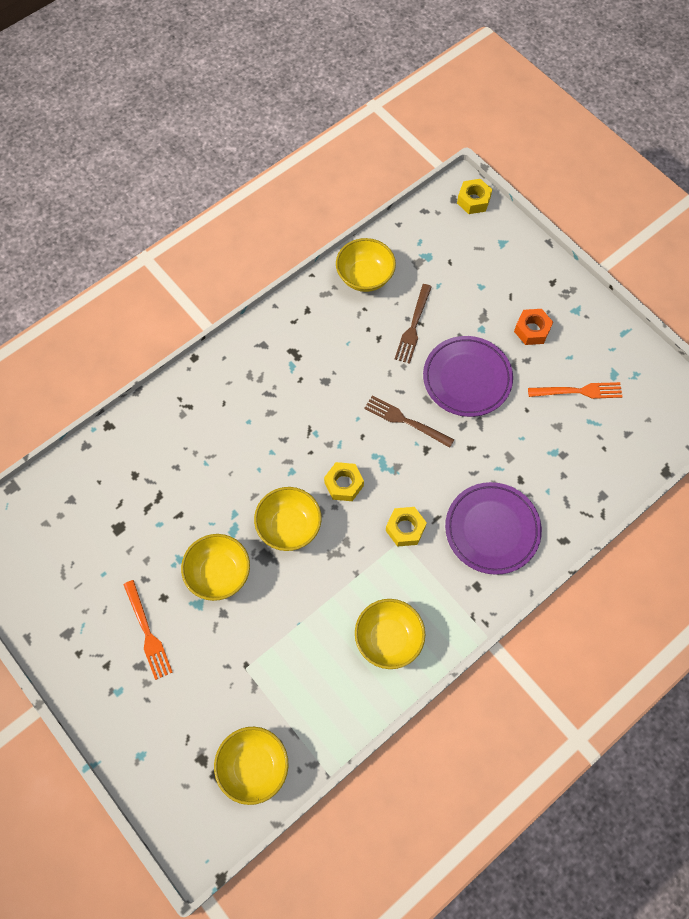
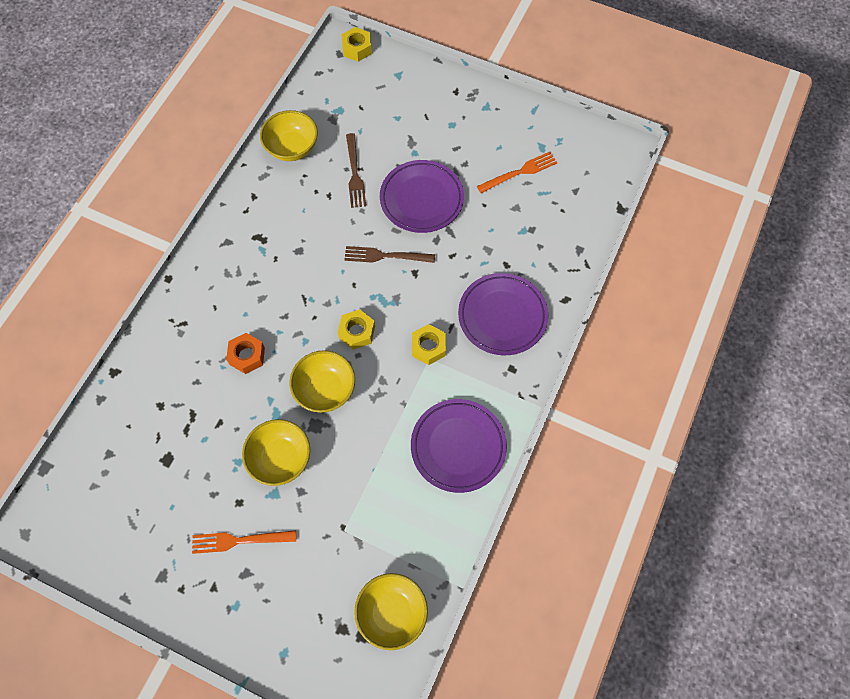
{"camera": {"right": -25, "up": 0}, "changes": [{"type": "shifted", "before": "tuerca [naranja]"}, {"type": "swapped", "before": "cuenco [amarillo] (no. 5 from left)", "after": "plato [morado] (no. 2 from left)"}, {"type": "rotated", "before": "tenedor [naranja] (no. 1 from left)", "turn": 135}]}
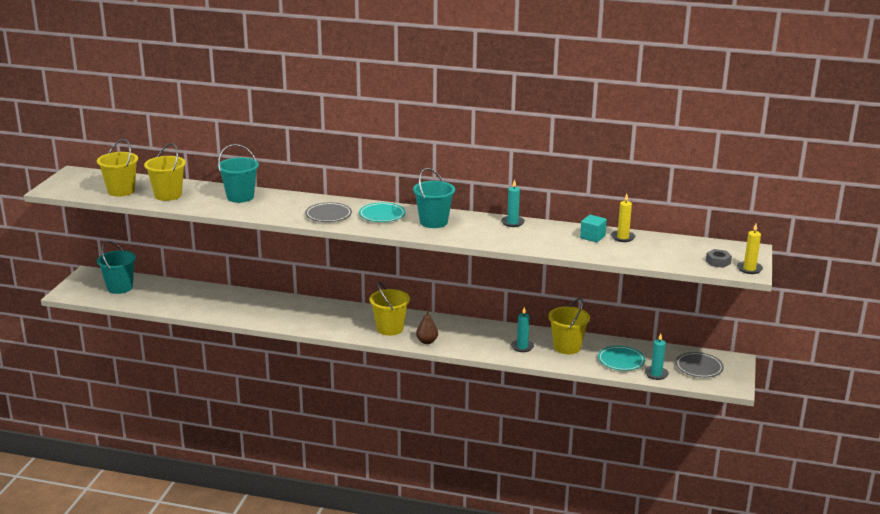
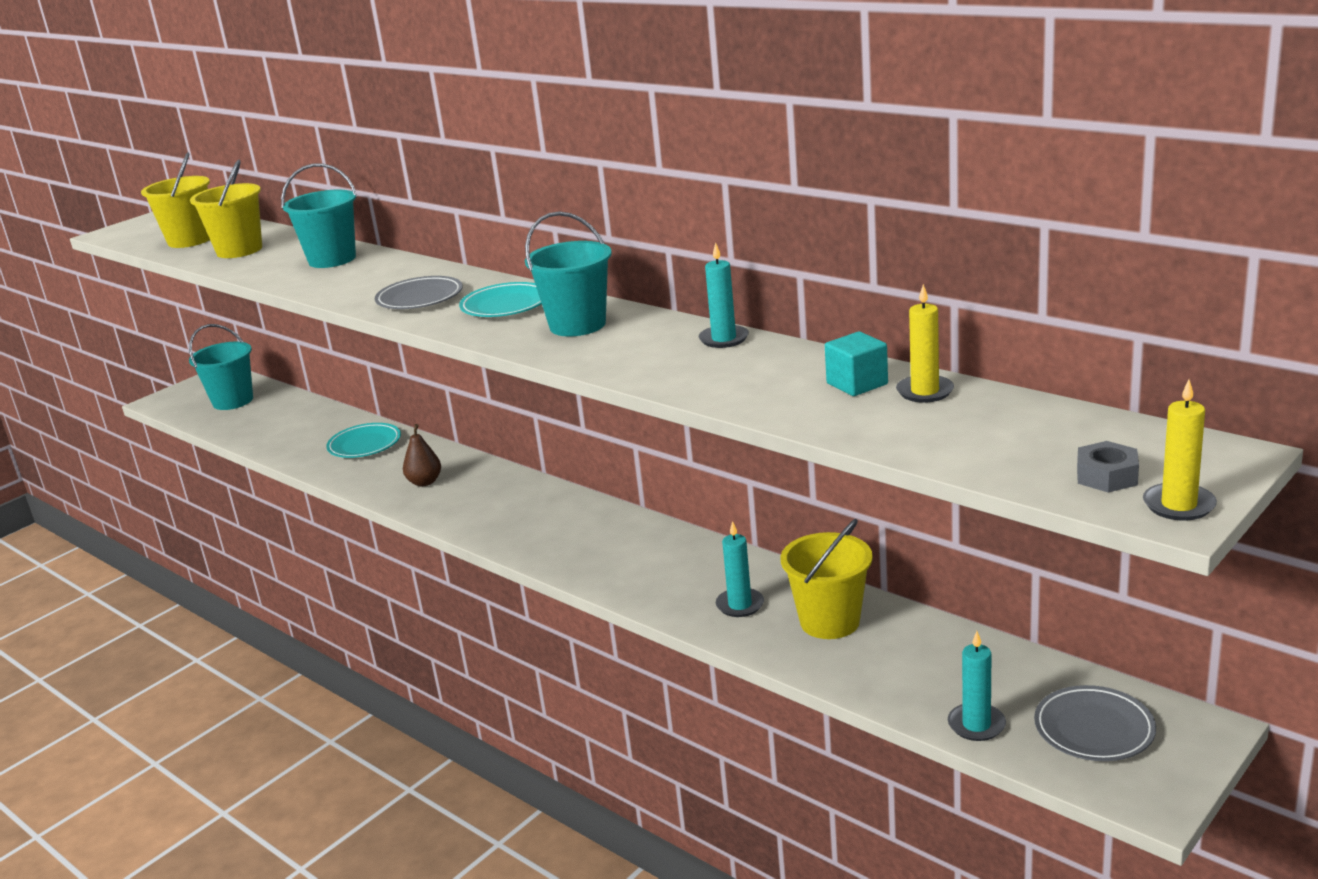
{"camera": {"right": 30, "up": 0}, "changes": [{"type": "gone", "before": "balde [amarillo] (no. 3 from left)"}, {"type": "shifted", "before": "pera [marrón]"}, {"type": "shifted", "before": "plato [turquesa] (no. 2 from left in the first image)", "after": "plato [turquesa] (no. 1 from left)"}]}
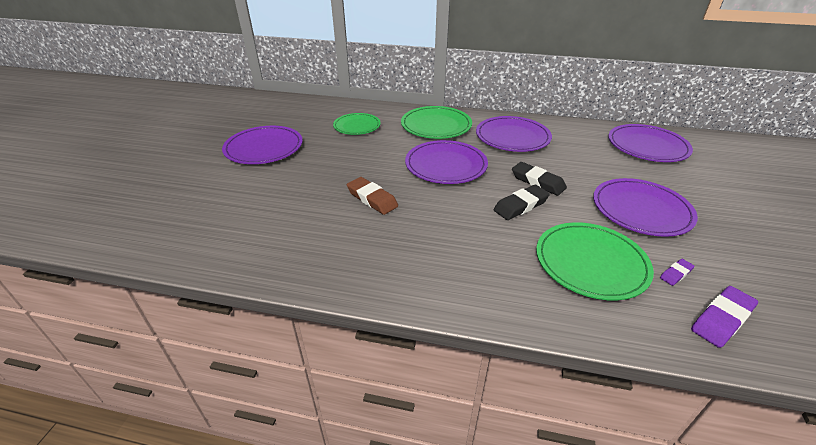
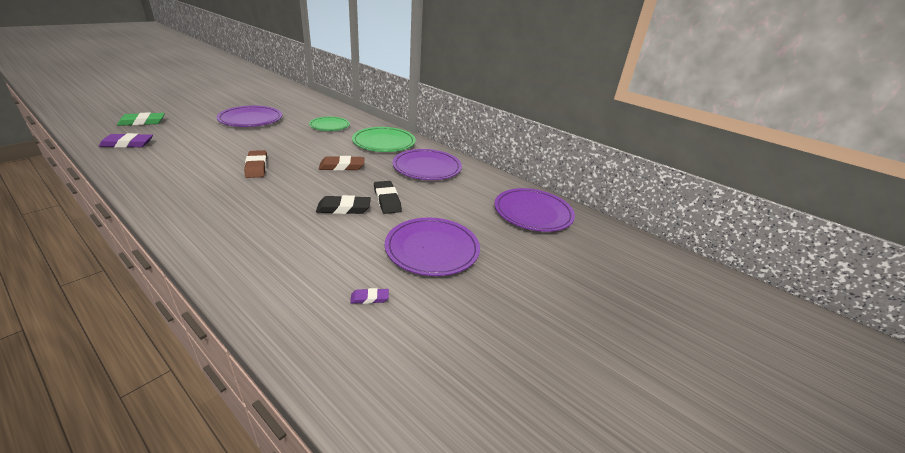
{"camera": {"right": 25, "up": -5}, "changes": [{"type": "gone", "before": "plato [verde] (no. 3 from left)"}, {"type": "new", "after": "goma de borrar [verde]"}, {"type": "shifted", "before": "goma de borrar [morado] (no. 2 from left in the first image)", "after": "goma de borrar [morado] (no. 1 from left)"}, {"type": "swapped", "before": "plato [morado] (no. 2 from left)", "after": "goma de borrar [marrón] (no. 2 from left)"}]}
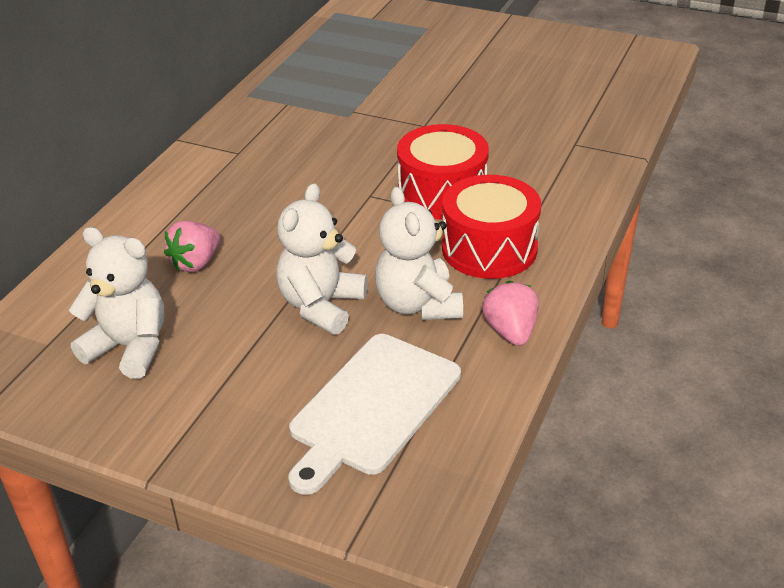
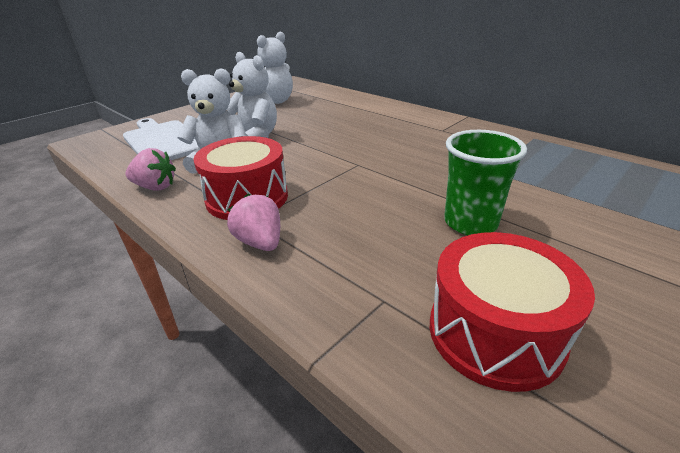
{"camera": {"right": 110, "up": -5}, "changes": [{"type": "new", "after": "vaso [verde]"}, {"type": "shifted", "before": "fresa [rosa] (no. 1 from left in the first image)", "after": "fresa [rosa] (no. 2 from left)"}, {"type": "shifted", "before": "tambor [rojo] (no. 1 from left in the first image)", "after": "tambor [rojo] (no. 2 from left)"}]}
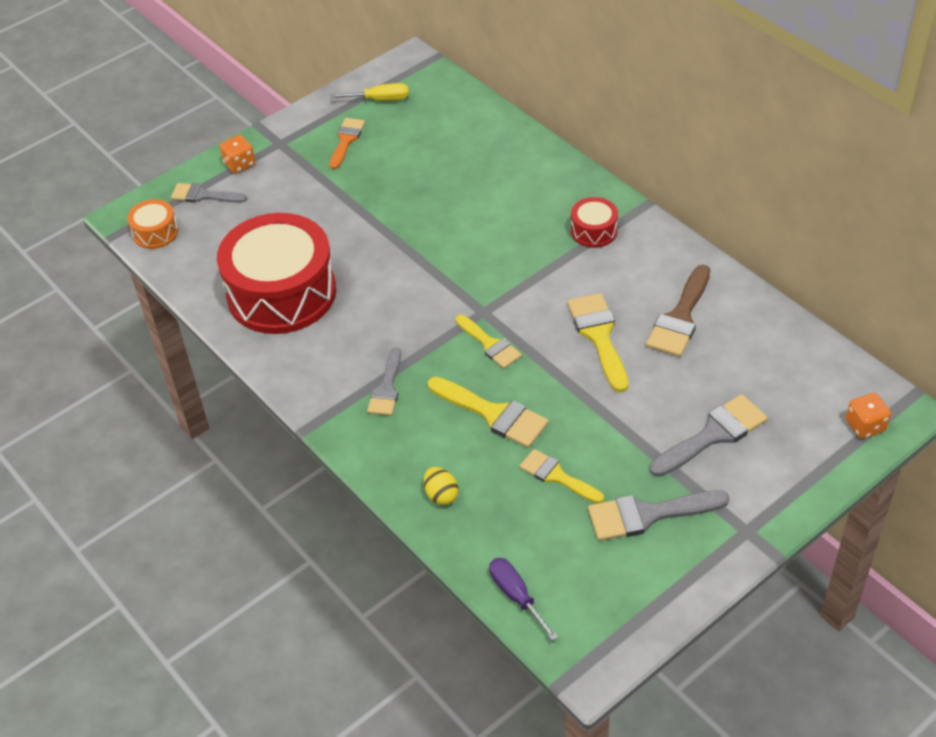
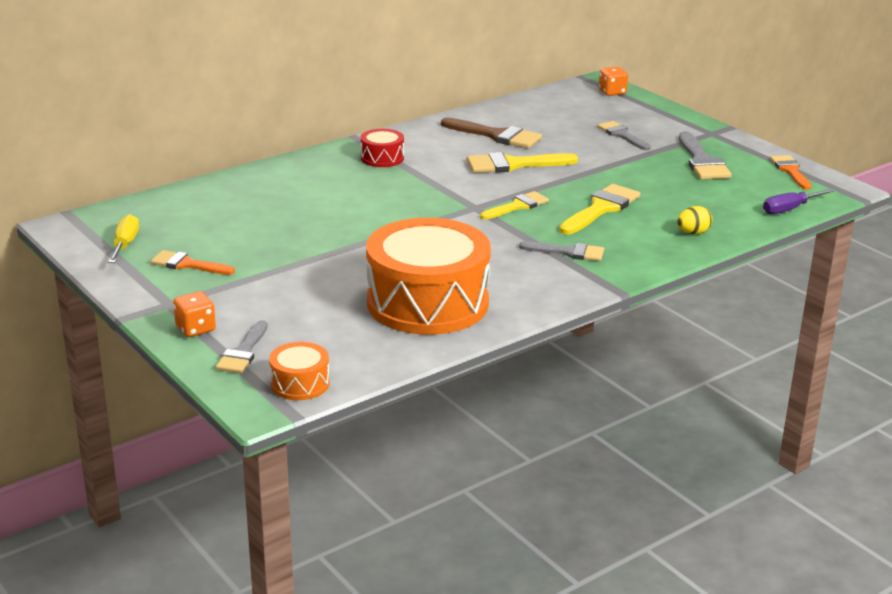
{"camera": {"right": -90, "up": -20}, "changes": [{"type": "gone", "before": "pincel [amarillo] (no. 3 from left)"}, {"type": "new", "after": "pincel [naranja] (no. 2 from left)"}, {"type": "repainted", "before": "tambor [rojo] (no. 1 from left)", "after": "tambor [naranja] (no. 2 from left)"}, {"type": "scaled", "before": "pincel [gris] (no. 4 from left in the first image)", "scale": 0.67}]}
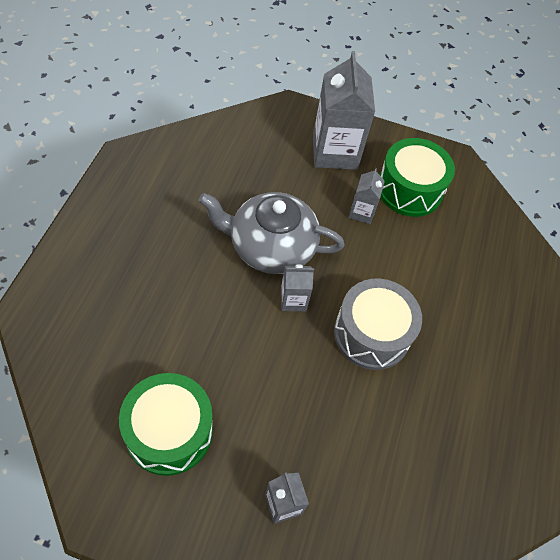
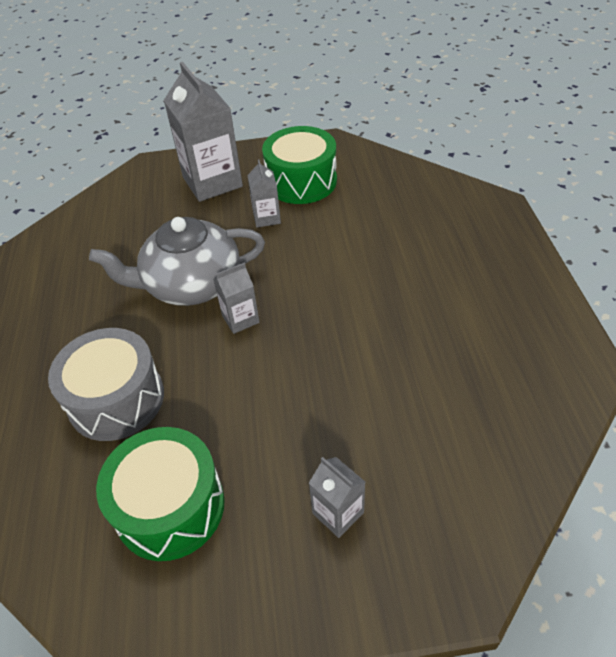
{"camera": {"right": -15, "up": -10}, "changes": [{"type": "shifted", "before": "tambor [gris]"}]}
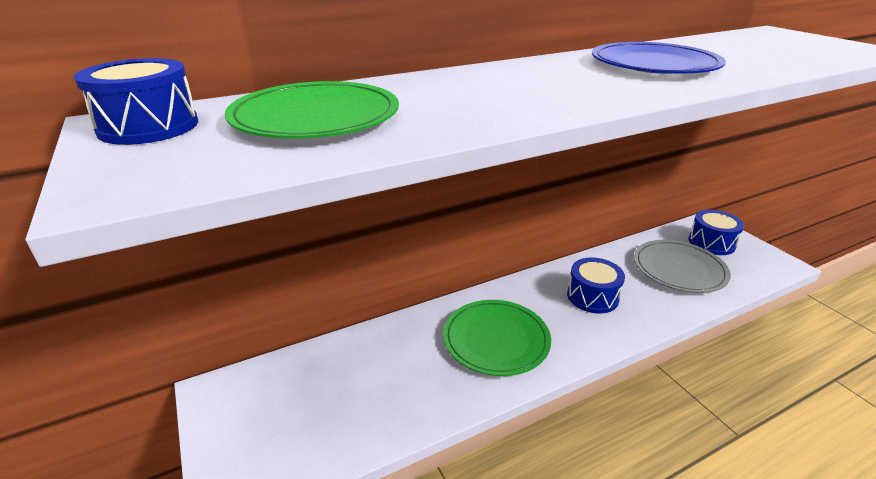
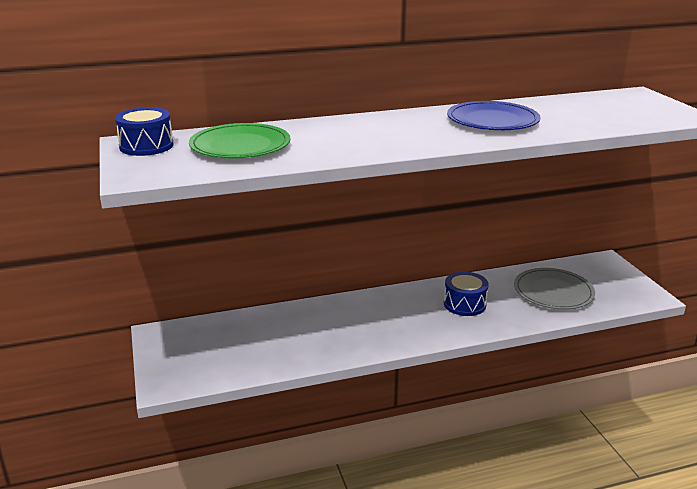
{"camera": {"right": 10, "up": -5}, "changes": [{"type": "gone", "before": "plato [verde] (no. 2 from left)"}, {"type": "gone", "before": "tambor [azul] (no. 3 from left)"}]}
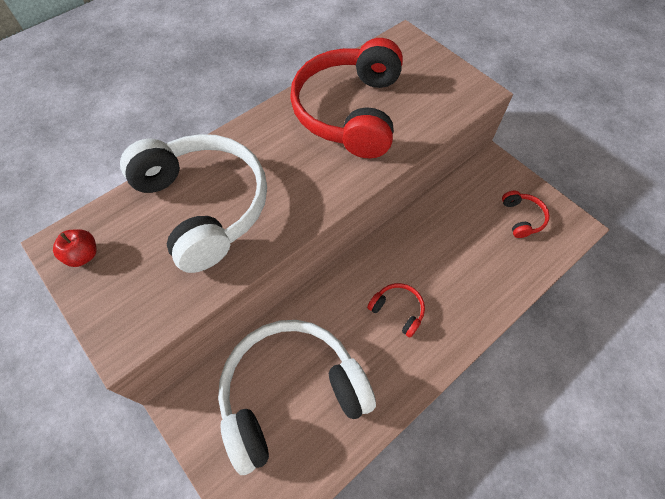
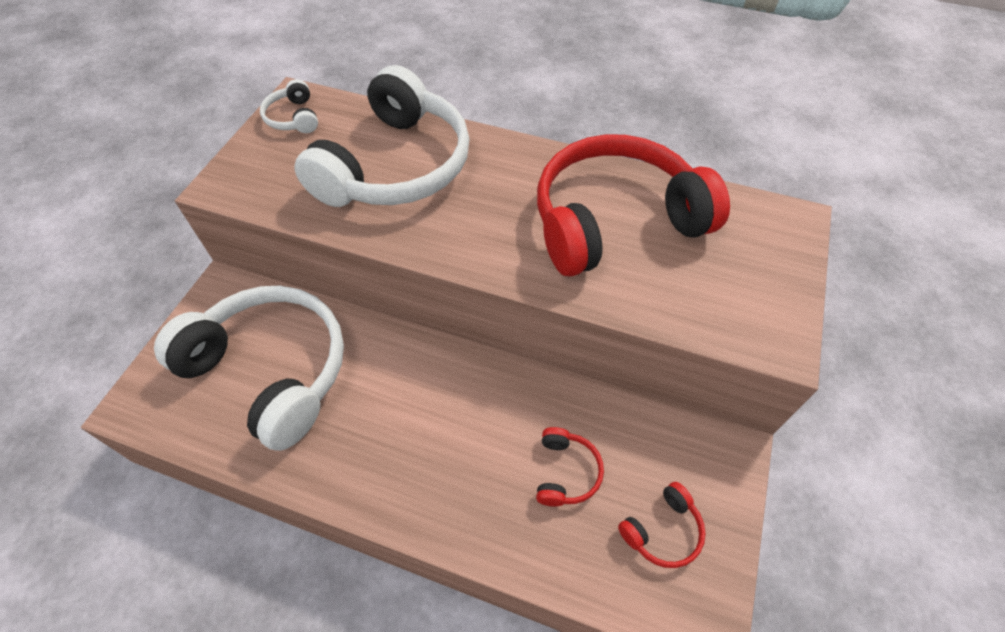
{"camera": {"right": 60, "up": -5}, "changes": [{"type": "shifted", "before": "auriculares [rojo] (no. 2 from left in the first image)", "after": "auriculares [rojo] (no. 1 from left)"}, {"type": "swapped", "before": "manzana [rojo]", "after": "auriculares [blanco] (no. 2 from left)"}]}
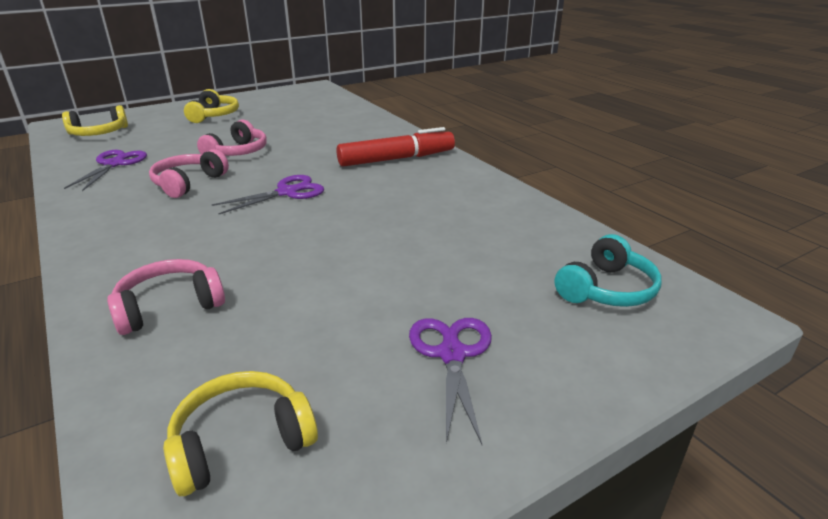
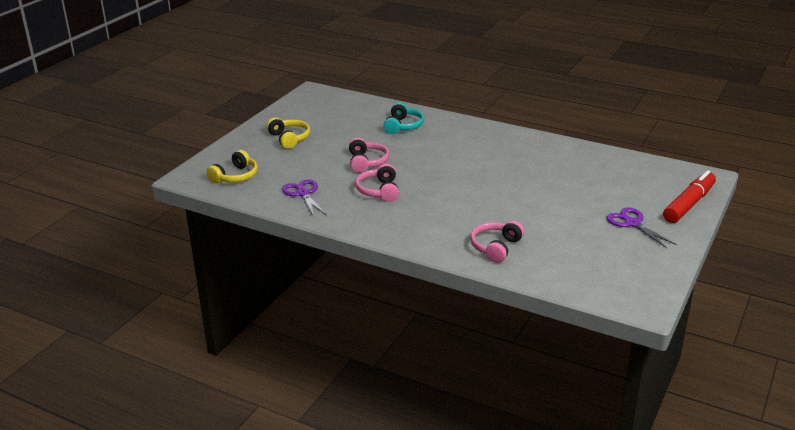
{"camera": {"right": -30, "up": 0}, "changes": [{"type": "gone", "before": "auriculares [amarillo] (no. 3 from left)"}, {"type": "gone", "before": "tijeras [morado] (no. 2 from left)"}, {"type": "shifted", "before": "rotulador [rojo]"}, {"type": "shifted", "before": "auriculares [turquesa]"}]}
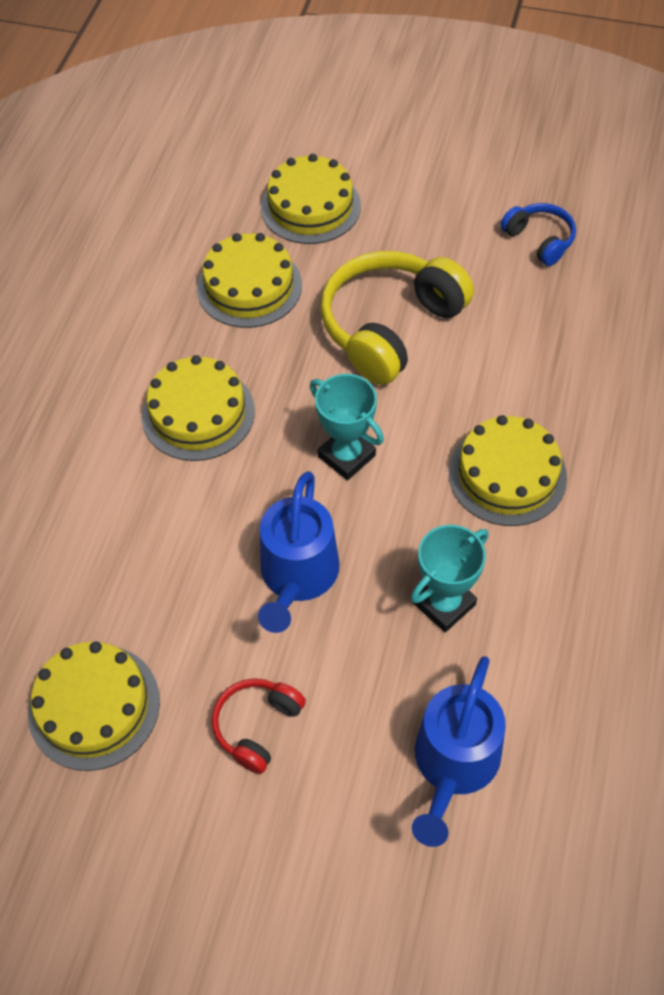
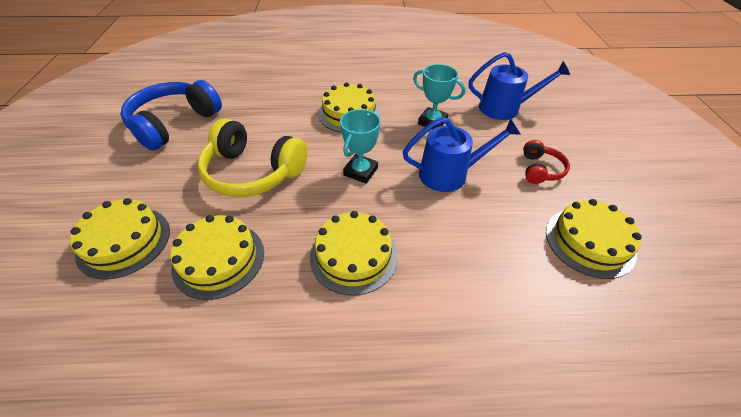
{"camera": {"right": -110, "up": -10}, "changes": [{"type": "rotated", "before": "auriculares [rojo]", "turn": -90}, {"type": "scaled", "before": "auriculares [azul]", "scale": 1.95}]}
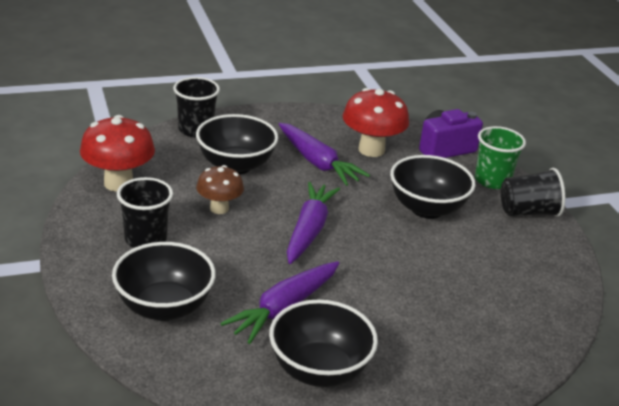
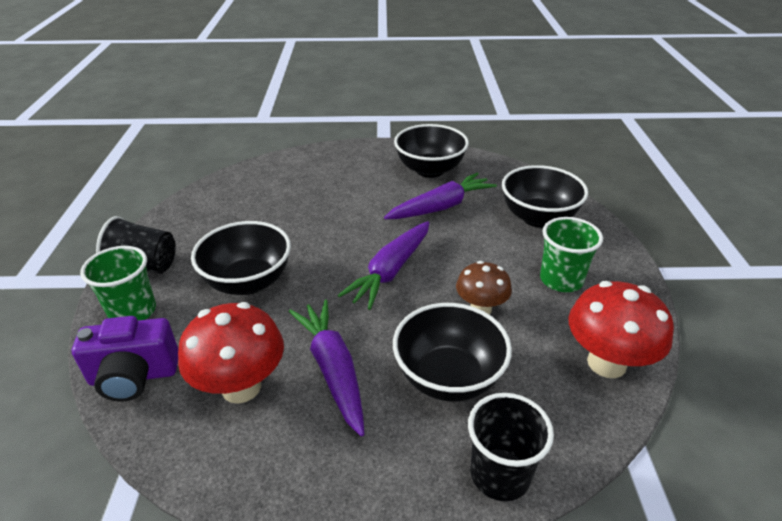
{"camera": {"right": -160, "up": 5}, "changes": [{"type": "repainted", "before": "vaso [negro] (no. 1 from left)", "after": "vaso [verde] (no. 2 from left)"}]}
